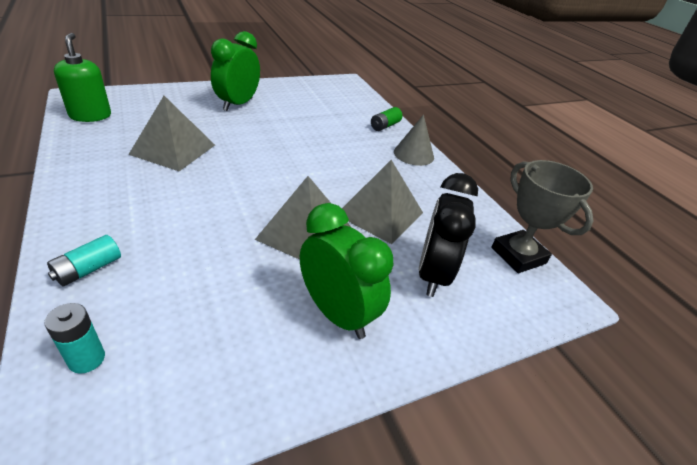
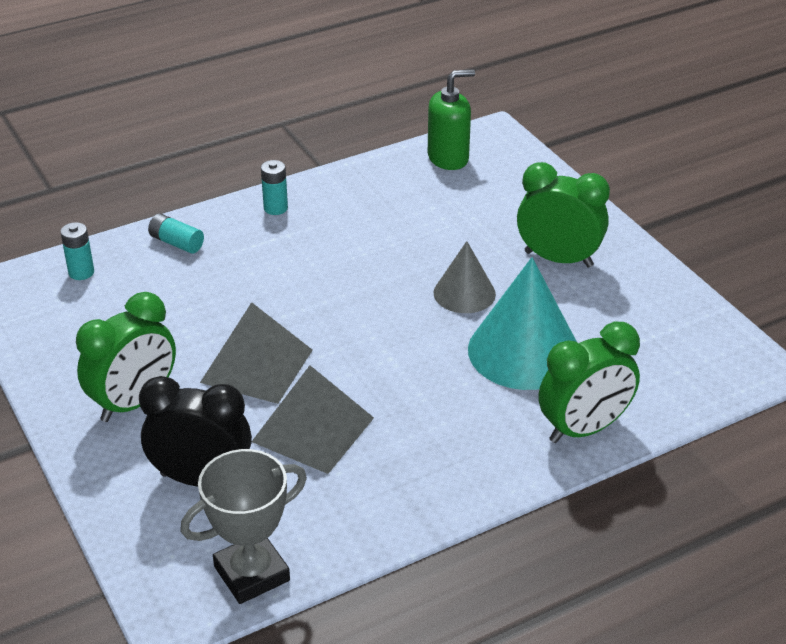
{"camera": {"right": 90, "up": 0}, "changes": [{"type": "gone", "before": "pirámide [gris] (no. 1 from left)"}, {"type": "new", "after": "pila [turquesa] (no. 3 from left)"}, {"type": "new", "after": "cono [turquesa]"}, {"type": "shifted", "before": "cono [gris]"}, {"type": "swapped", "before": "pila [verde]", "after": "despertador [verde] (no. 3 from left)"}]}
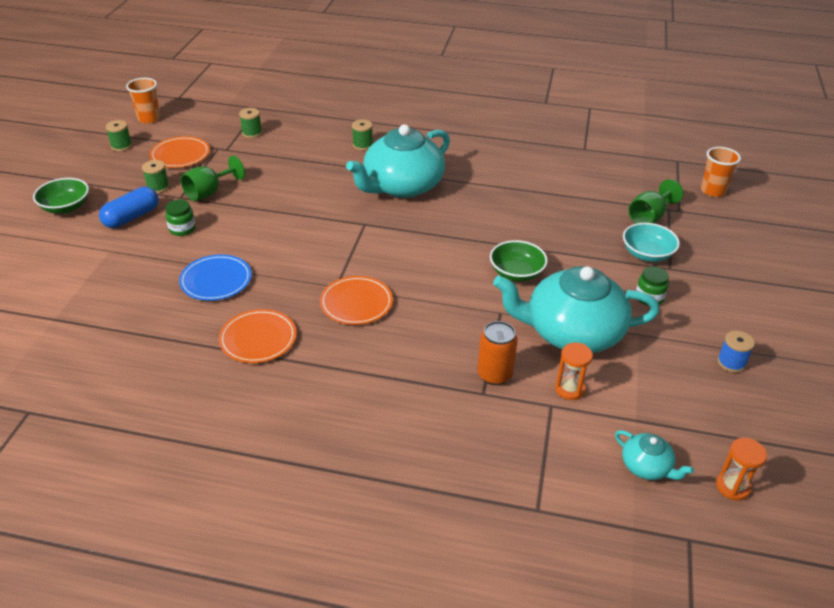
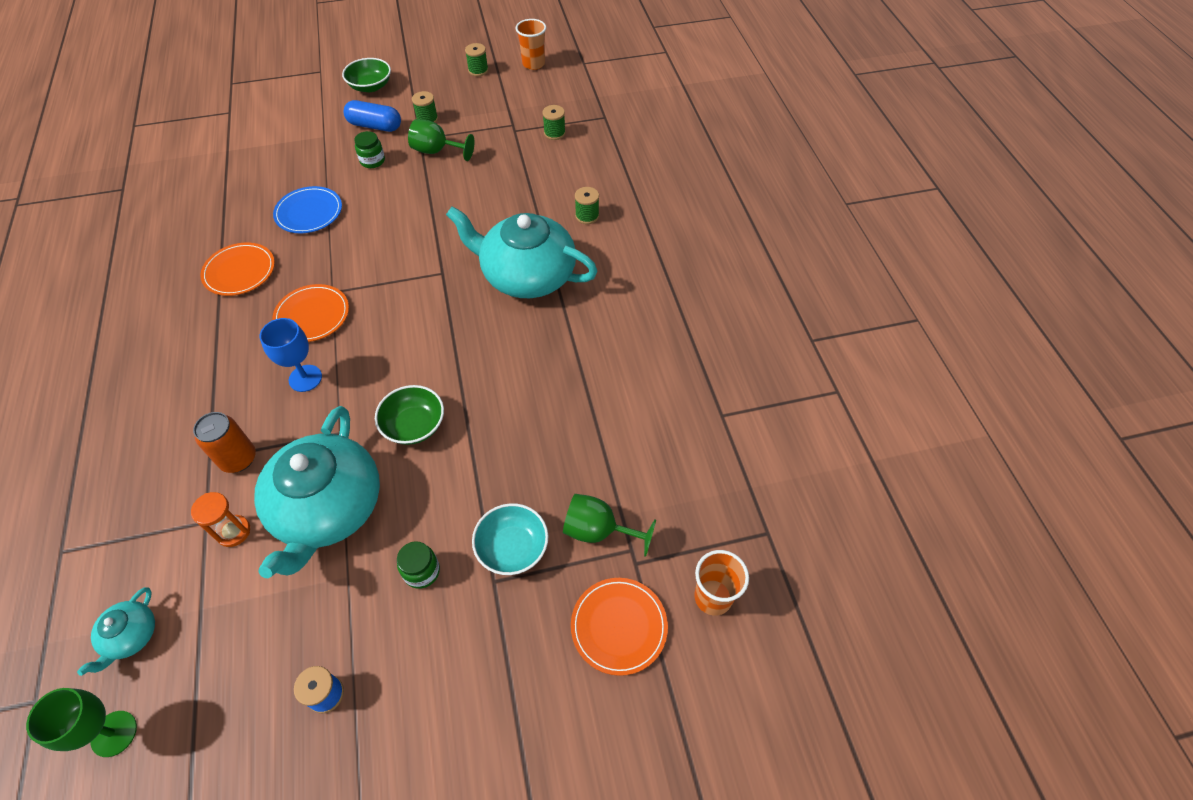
{"camera": {"right": 65, "up": 15}, "changes": [{"type": "new", "after": "copa [azul]"}, {"type": "shifted", "before": "plato [naranja] (no. 1 from left in the first image)", "after": "plato [naranja] (no. 3 from left)"}, {"type": "swapped", "before": "reloj de arena [naranja] (no. 2 from left)", "after": "copa [verde] (no. 1 from left)"}, {"type": "rotated", "before": "tetera [turquesa] (no. 2 from left)", "turn": -150}]}
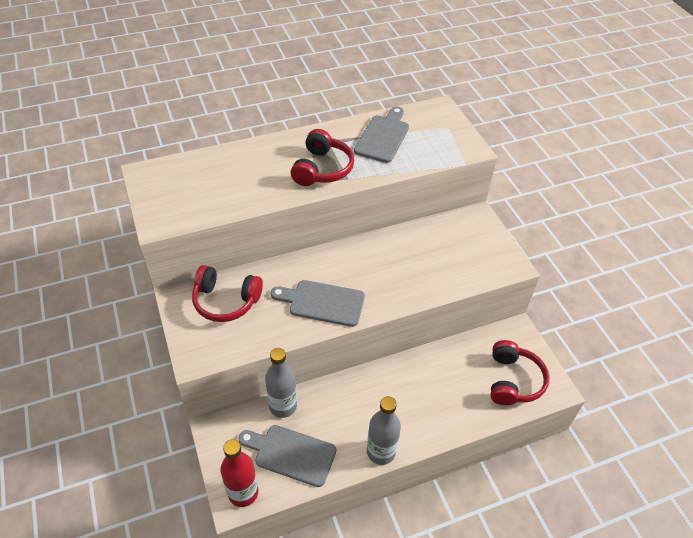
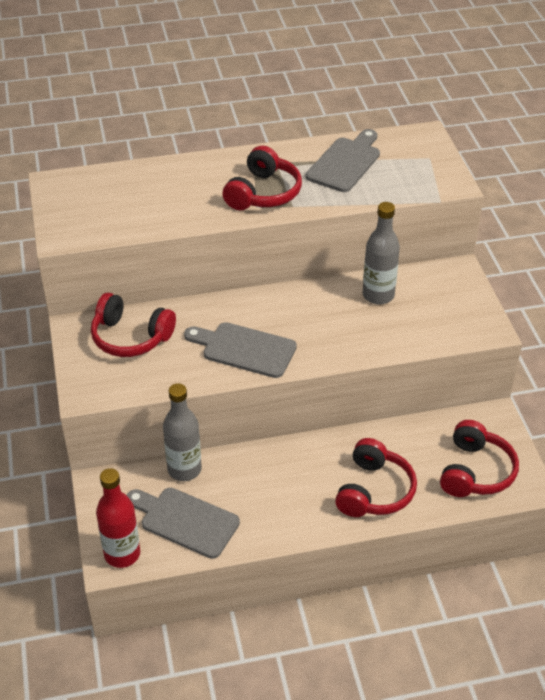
{"camera": {"right": 10, "up": -5}, "changes": [{"type": "new", "after": "auriculares [rojo] (no. 3 from left)"}, {"type": "shifted", "before": "botella [gris] (no. 2 from left)"}]}
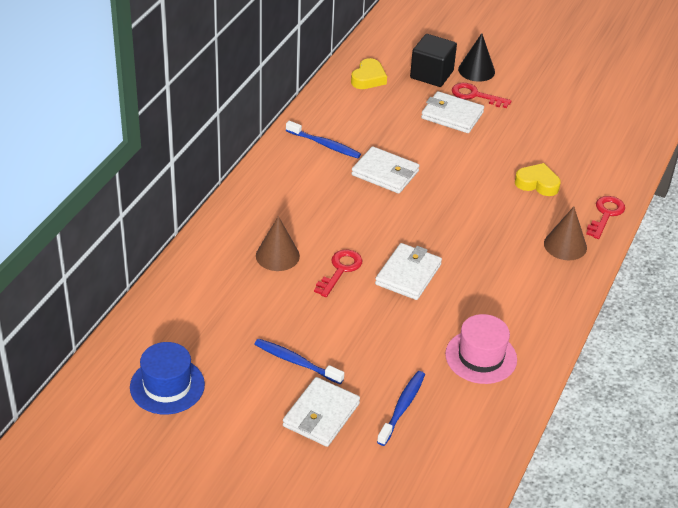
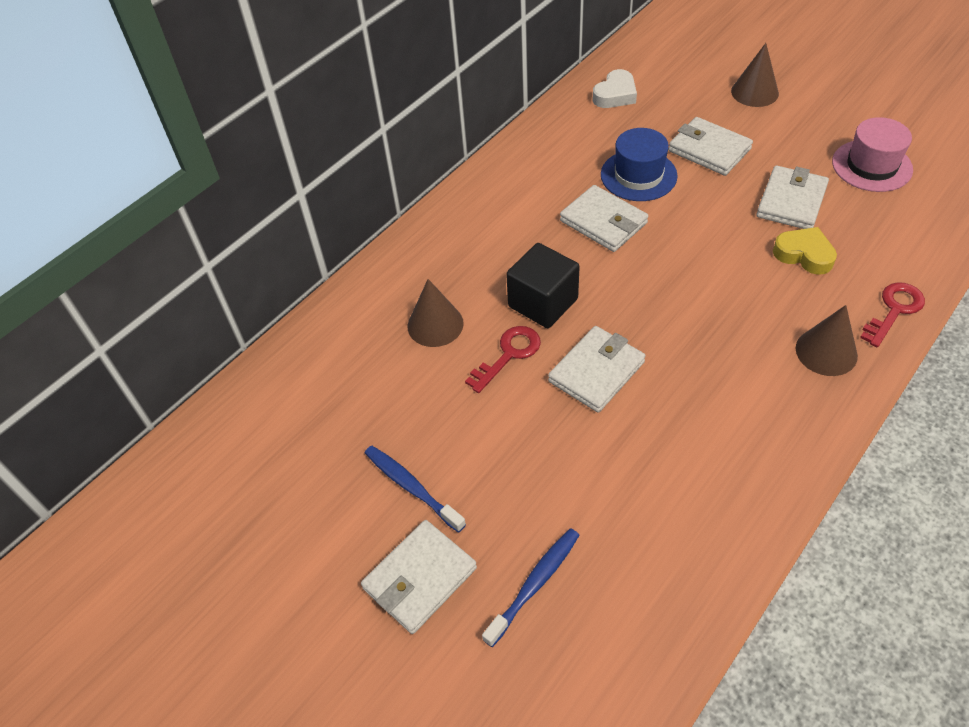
{"camera": {"right": 20, "up": 10}, "changes": [{"type": "gone", "before": "cepillo de dientes [azul] (no. 2 from left)"}, {"type": "gone", "before": "llave [rojo] (no. 2 from left)"}, {"type": "new", "after": "cartera [blanco] (no. 5 from left)"}, {"type": "shifted", "before": "sombrero [azul]"}, {"type": "shifted", "before": "cubo [negro]"}, {"type": "shifted", "before": "sombrero [rosa]"}, {"type": "repainted", "before": "corazón [amarillo] (no. 1 from left)", "after": "corazón [blanco]"}, {"type": "repainted", "before": "cono [negro]", "after": "cono [marrón] (no. 2 from left)"}]}
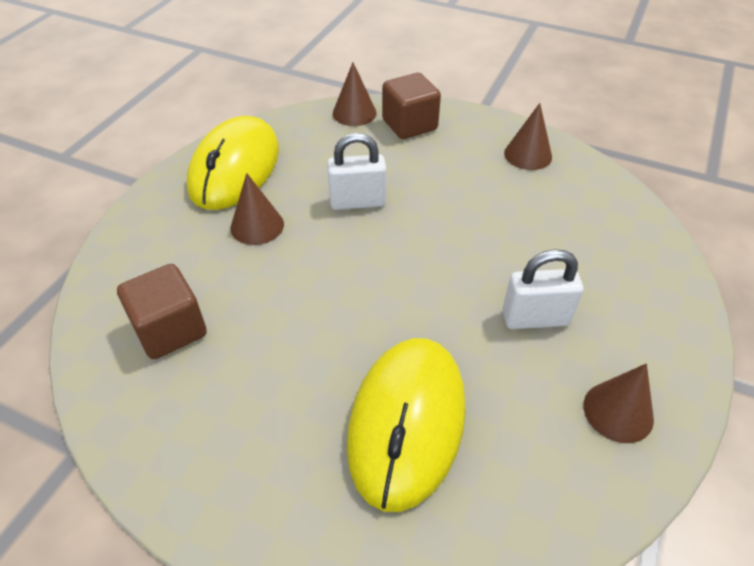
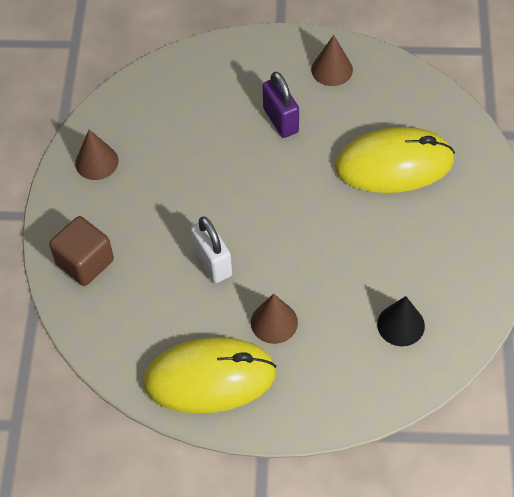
{"camera": {"right": -110, "up": 10}, "changes": [{"type": "gone", "before": "cono [marrón] (no. 2 from left)"}, {"type": "swapped", "before": "cubo [marrón] (no. 1 from left)", "after": "cono [negro]"}, {"type": "repainted", "before": "candado [blanco] (no. 2 from left)", "after": "candado [morado]"}]}
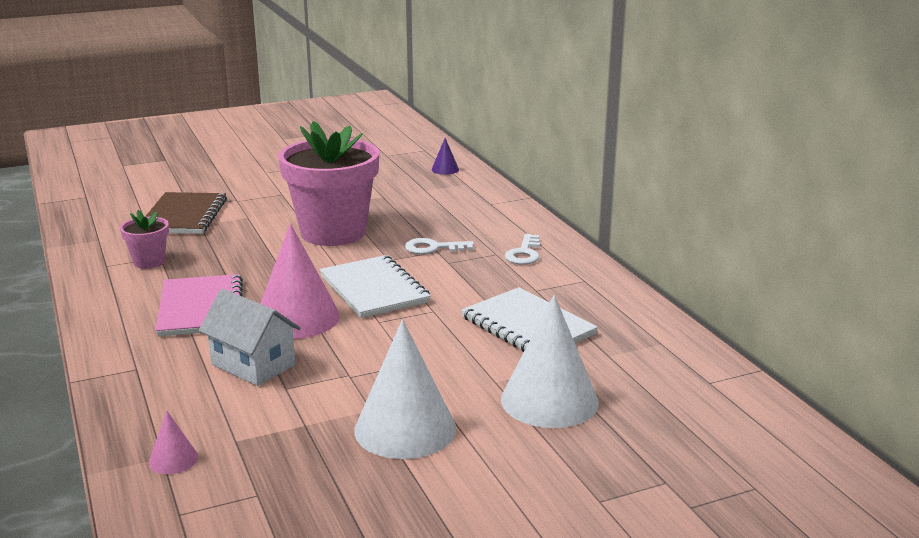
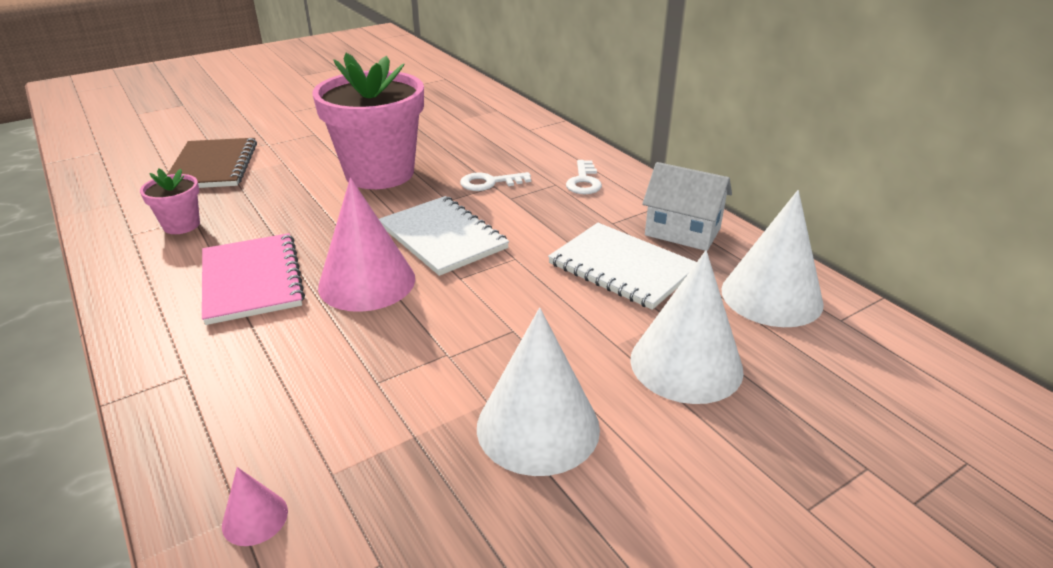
{"camera": {"right": -10, "up": 10}, "changes": [{"type": "gone", "before": "cono [morado]"}, {"type": "new", "after": "cono [blanco] (no. 3 from left)"}, {"type": "shifted", "before": "casa [blanco]"}]}
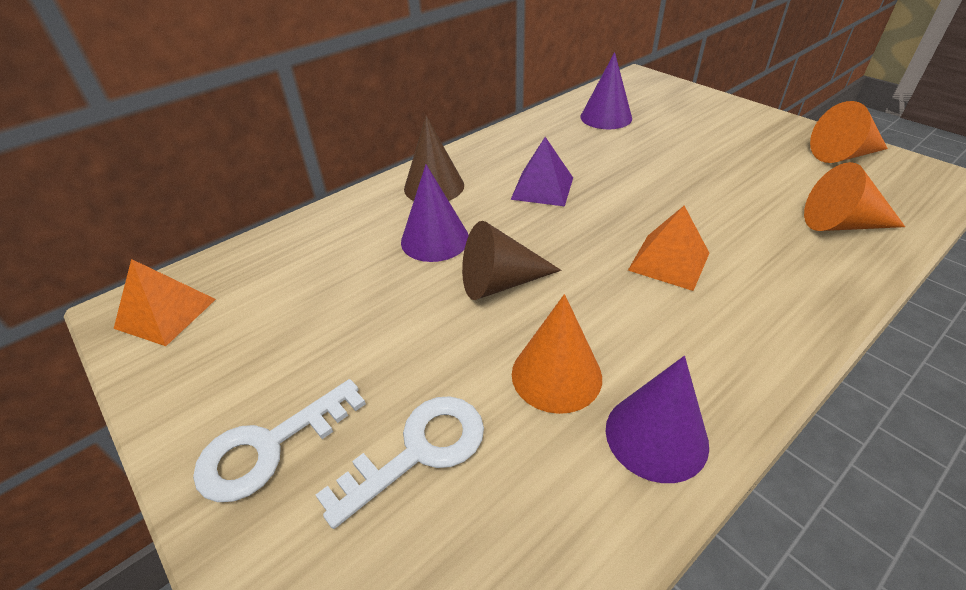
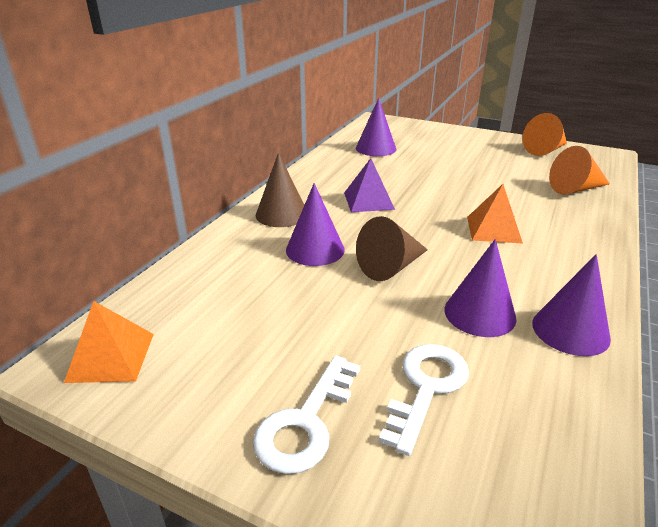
{"camera": {"right": -25, "up": -10}, "changes": [{"type": "repainted", "before": "cono [naranja] (no. 1 from left)", "after": "cono [morado] (no. 3 from left)"}]}
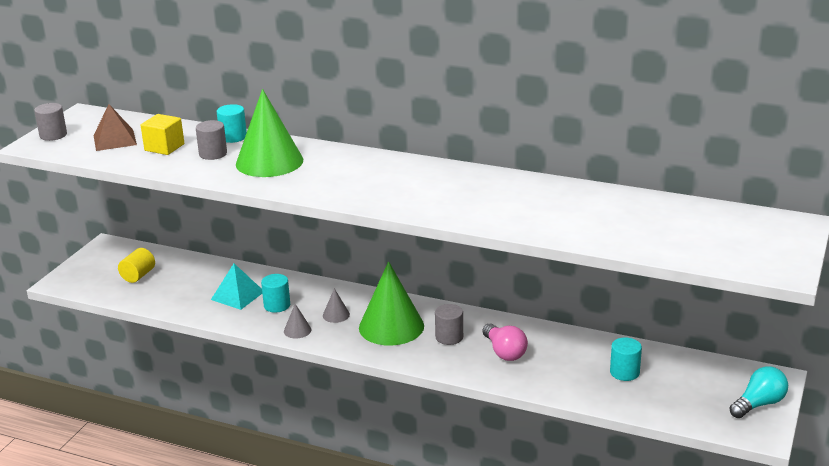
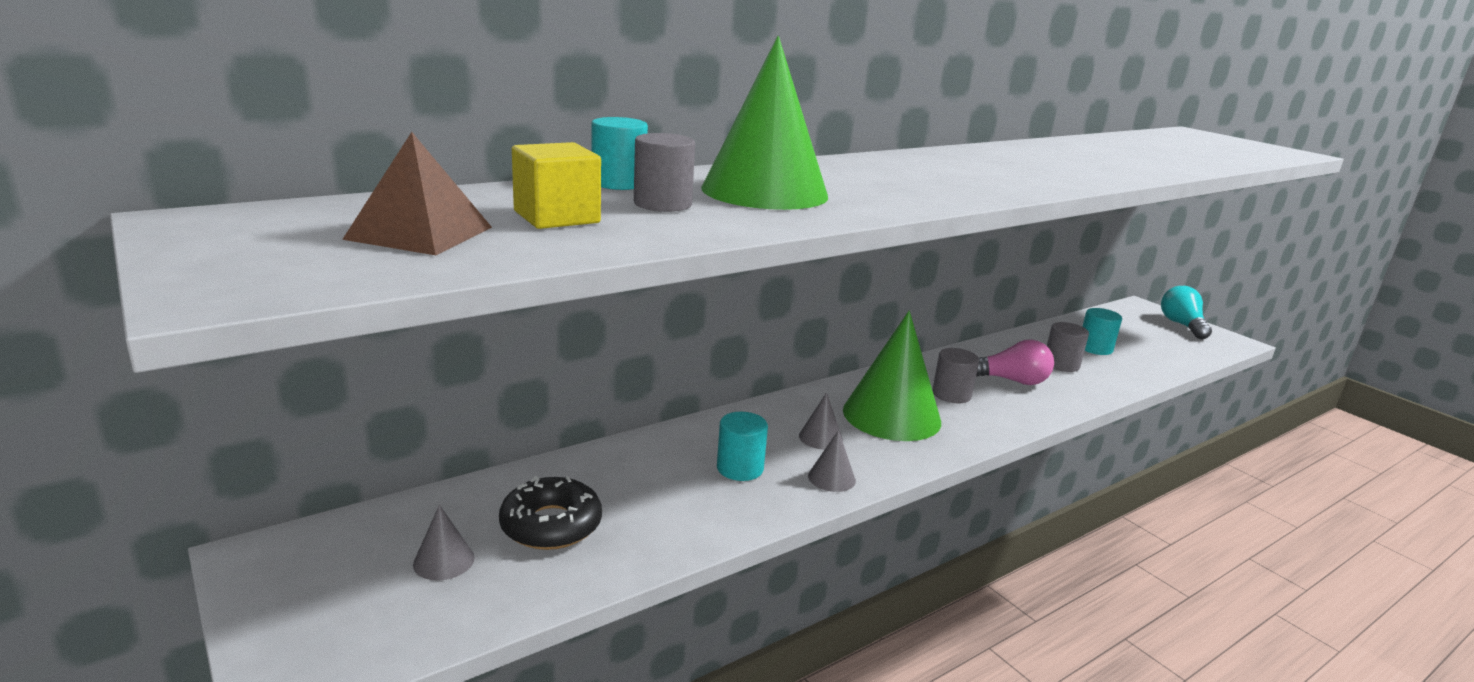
{"camera": {"right": -60, "up": -5}, "changes": [{"type": "gone", "before": "pirámide [turquesa]"}, {"type": "new", "after": "rosquilla [negro]"}, {"type": "shifted", "before": "cilindro [gris] (no. 1 from left in the first image)", "after": "cilindro [gris] (no. 3 from left)"}, {"type": "swapped", "before": "cilindro [amarillo]", "after": "cono [gris] (no. 1 from left)"}]}
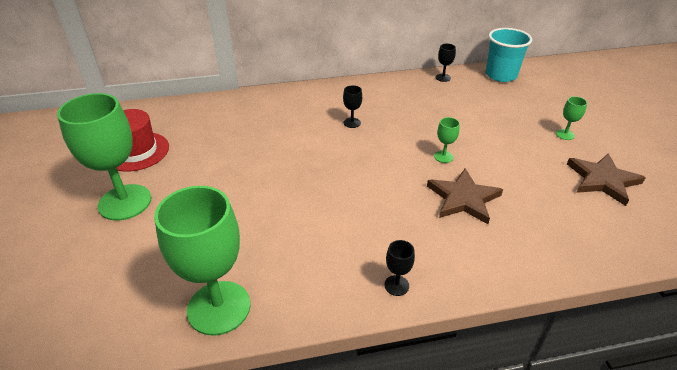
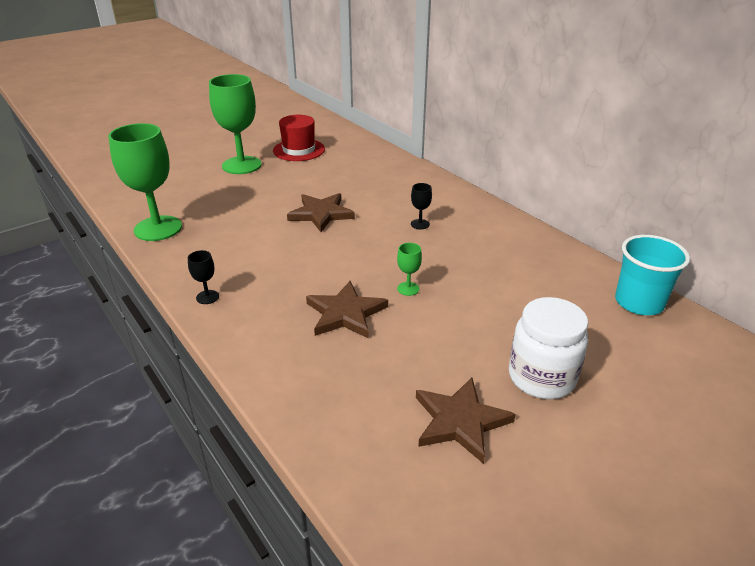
{"camera": {"right": 65, "up": -5}, "changes": [{"type": "gone", "before": "copa [negro] (no. 3 from left)"}, {"type": "new", "after": "estrella [marrón] (no. 1 from left)"}, {"type": "swapped", "before": "copa [verde] (no. 4 from left)", "after": "tarro [blanco]"}]}
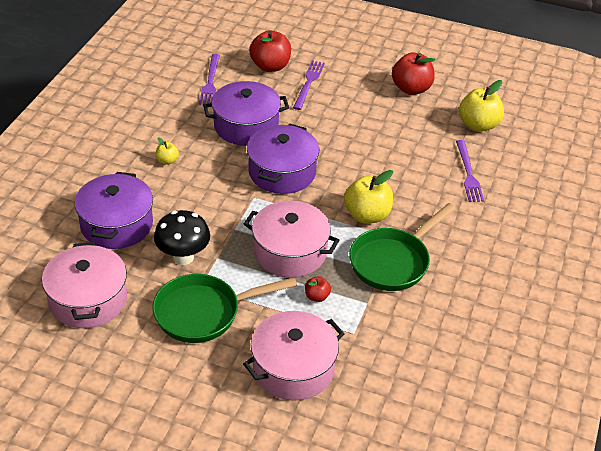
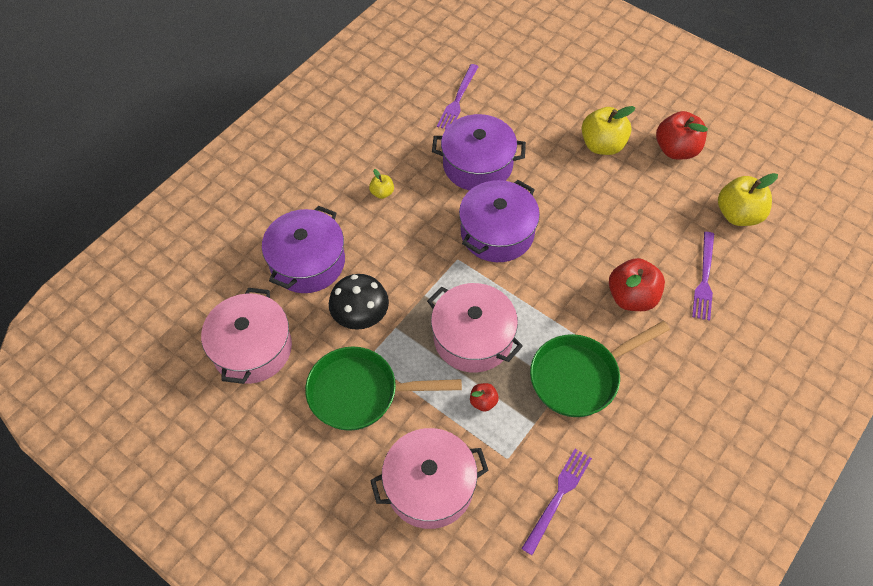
{"camera": {"right": 20, "up": 15}, "changes": [{"type": "shifted", "before": "manzana [rojo] (no. 1 from left in the first image)", "after": "manzana [rojo] (no. 2 from left)"}, {"type": "shifted", "before": "tenedor [morado] (no. 2 from left)"}, {"type": "shifted", "before": "manzana [amarillo] (no. 2 from left)"}]}
